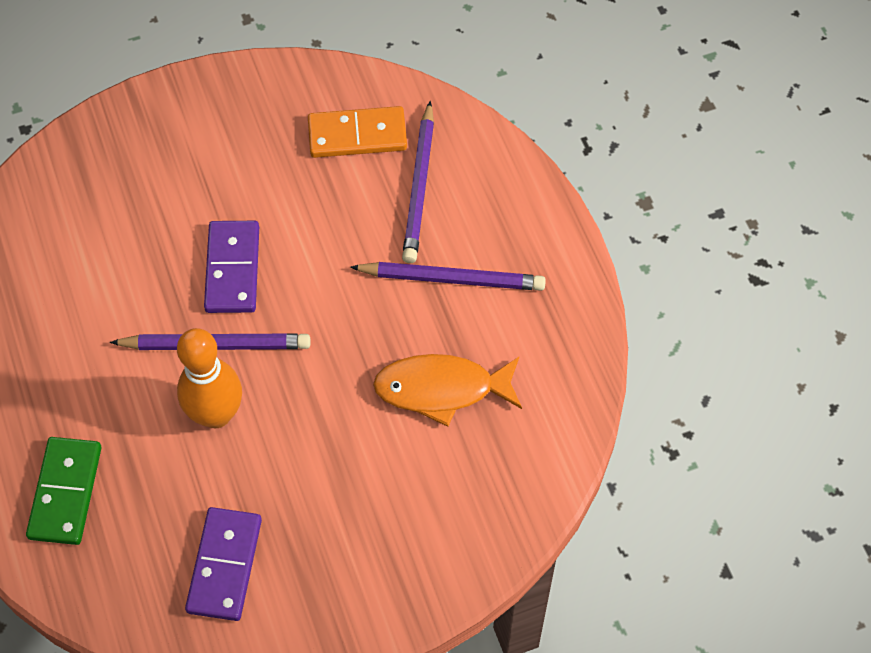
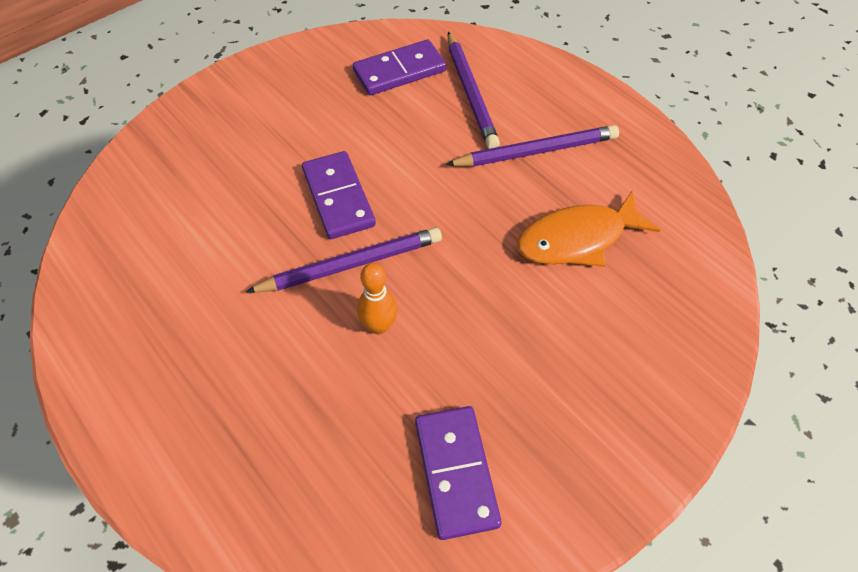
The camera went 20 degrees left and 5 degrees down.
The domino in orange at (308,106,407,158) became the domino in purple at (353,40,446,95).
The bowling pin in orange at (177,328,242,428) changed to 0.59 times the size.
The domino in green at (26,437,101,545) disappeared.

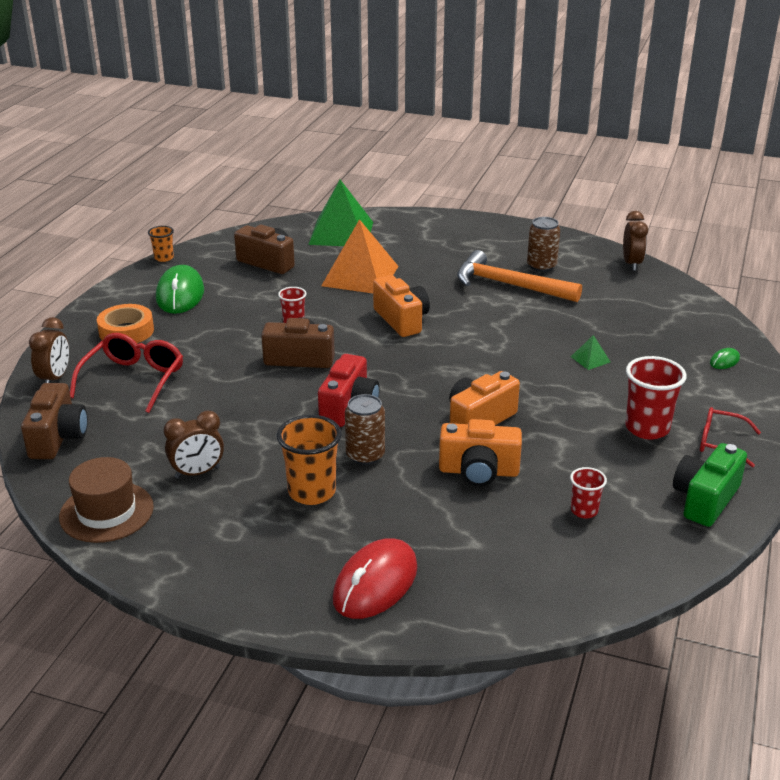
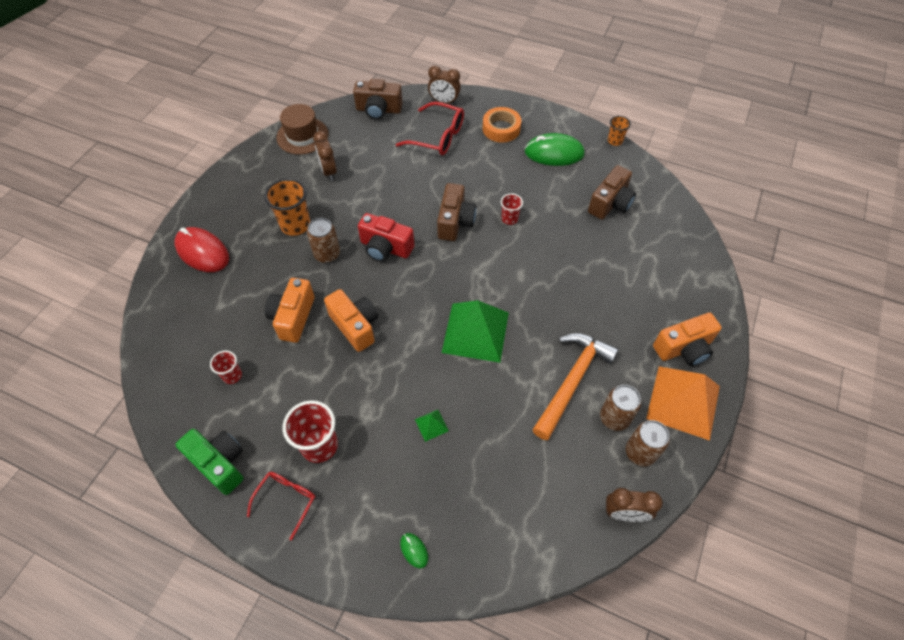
The camera went 95 degrees right and 25 degrees up.
The pyramid in green moved from (308,180,373,246) to (442,300,509,363).
The can in brown at (626,420,670,467) appeared.
The pyramid in orange moved from (321,219,399,293) to (646,366,720,441).
The camera in orange moved from (373,275,430,337) to (653,313,722,366).

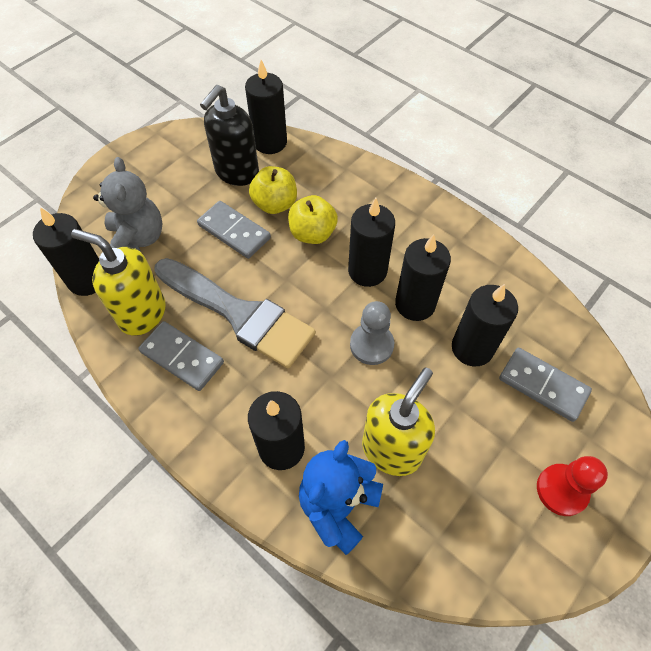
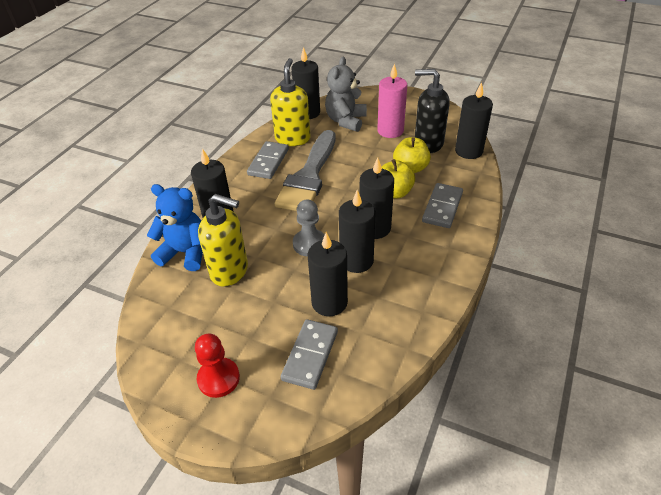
The camera went 75 degrees right and 15 degrees down.
The teddy bear in grey at (93,157,163,252) turned 135 degrees clockwise.
The candle in pink at (377,63,407,138) appeared.
The domino in grey moved from (197,201,271,259) to (422,183,463,228).

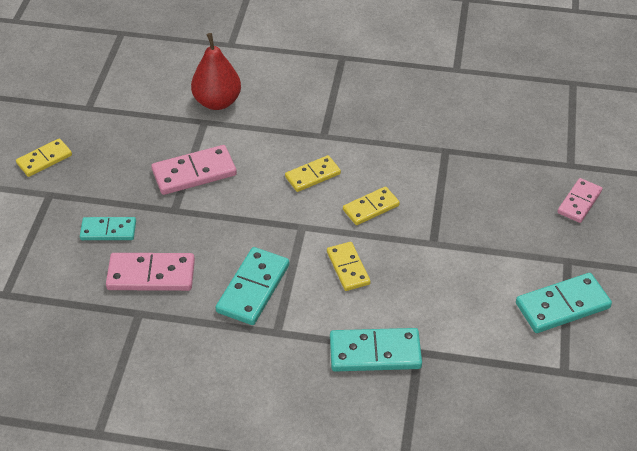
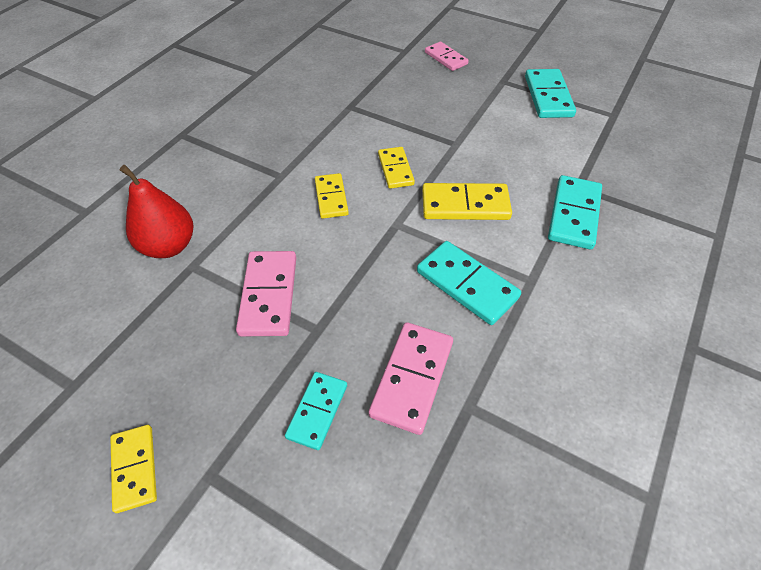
The camera went 70 degrees left and 5 degrees up.
The domino in yellow at (327,242,370,291) changed to 1.53 times the size.

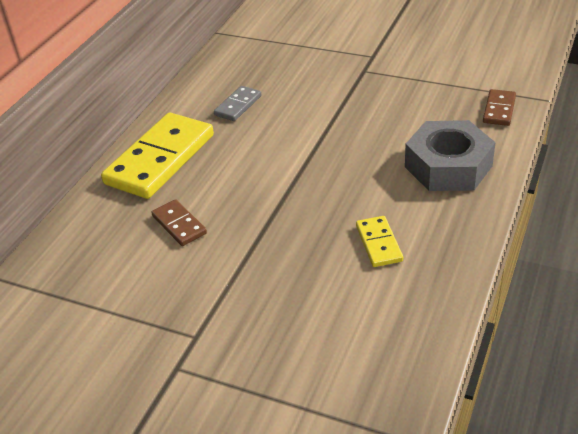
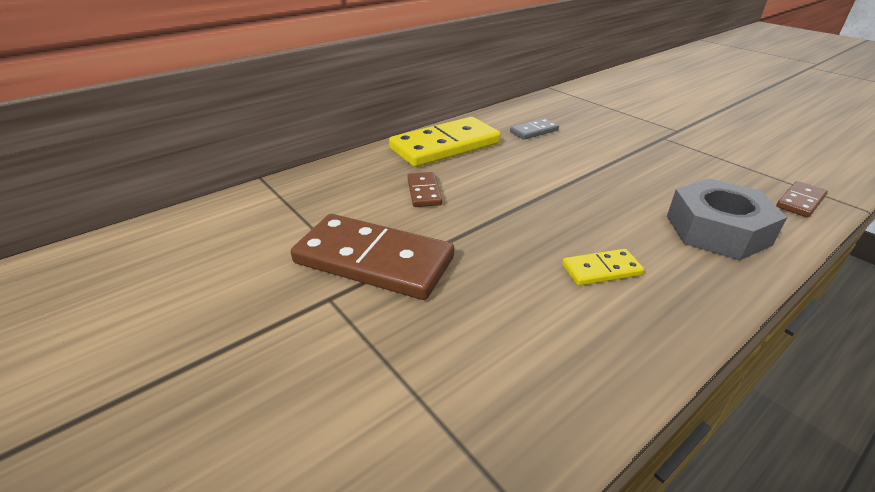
The camera went 25 degrees right and 5 degrees down.
The domino in brown at (291,214,454,300) appeared.
The domino in yellow at (356,216,403,267) turned 60 degrees clockwise.

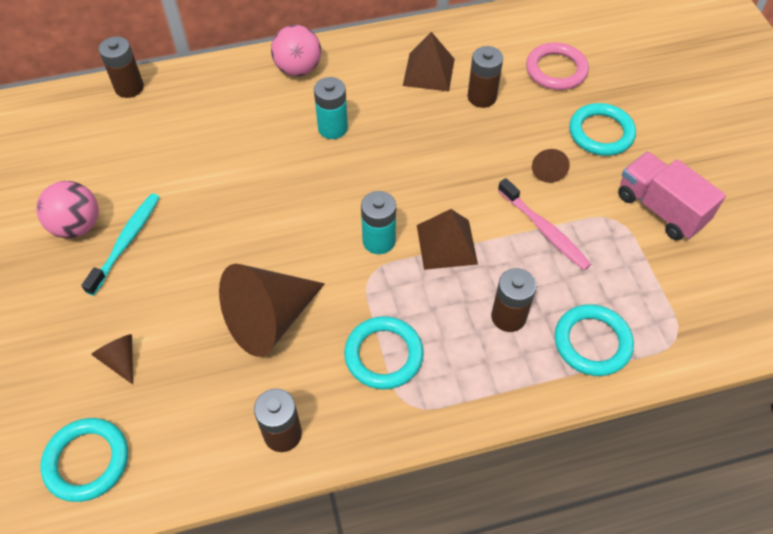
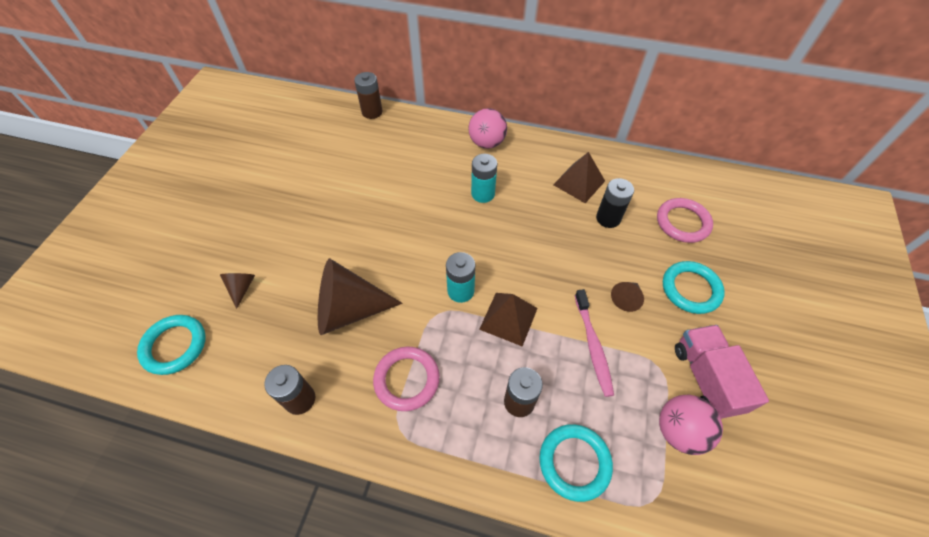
The camera went 30 degrees right and 0 degrees up.
The ring in turquoise at (344,316,424,390) became the ring in pink at (373,347,440,411).
The battery in brown at (468,46,503,108) became the battery in black at (596,178,634,228).
The ball in pink moved from (36,181,99,238) to (659,395,723,455).
The toothbrush in turquoise at (81,193,160,296) disappeared.

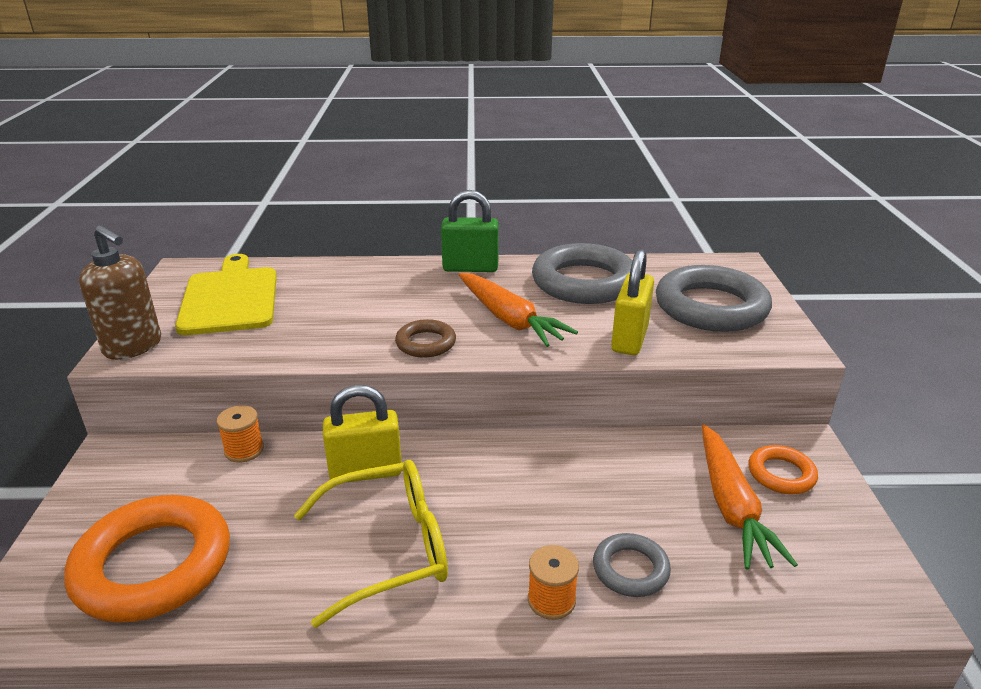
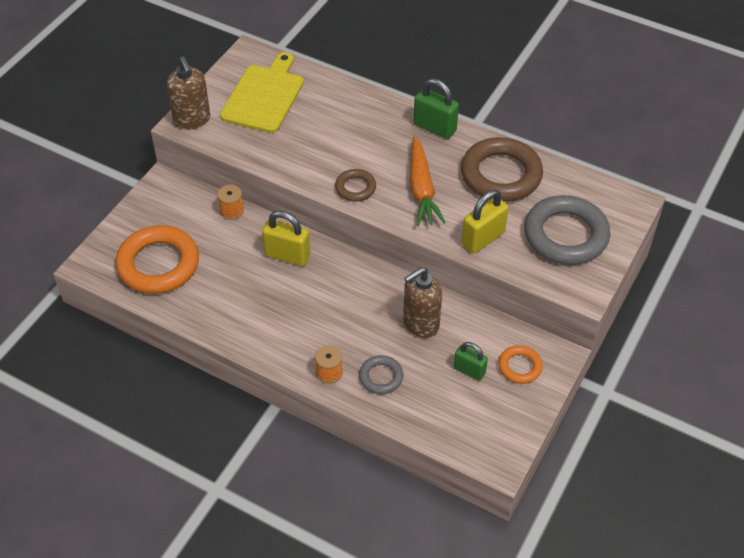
The camera went 30 degrees right and 20 degrees up.
The soap dispenser in brown at (403,267,442,338) appeared.
The carrot in orange at (702,425,798,570) was replaced by the padlock in green at (454,342,488,381).
The ring in grey at (532,243,633,304) became the ring in brown at (461,137,543,202).
The glasses in yellow at (294,460,448,628) disappeared.

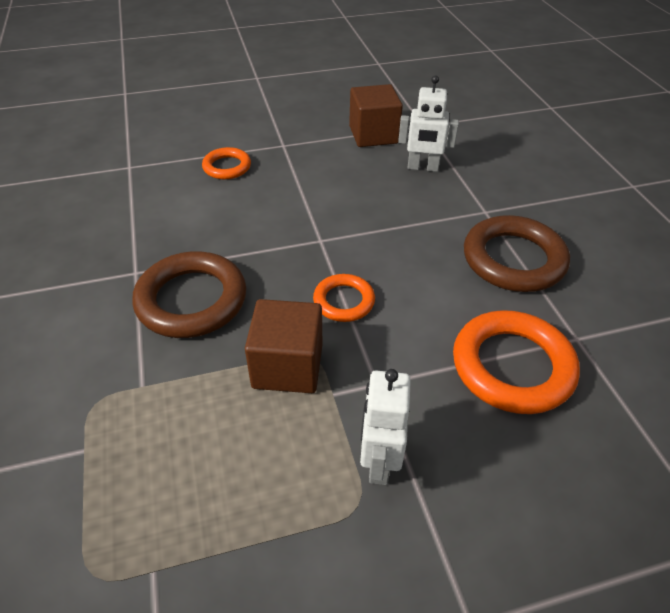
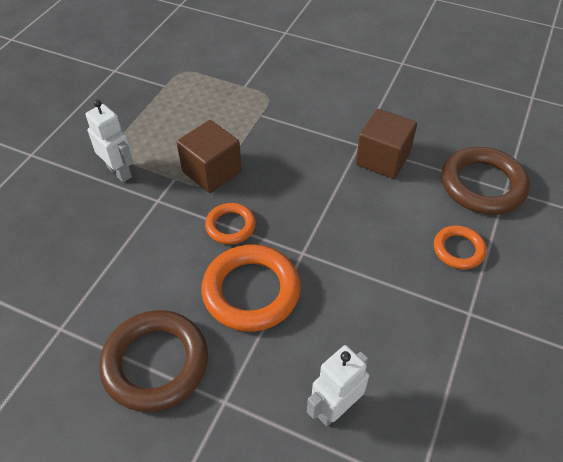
The camera went 130 degrees right and 5 degrees up.
The ring in orange moved from (453,310,580,414) to (201,244,301,332).
The cube in brown moved from (349,84,403,147) to (356,109,417,179).
The ring in brown moved from (132,251,246,338) to (442,147,530,215).

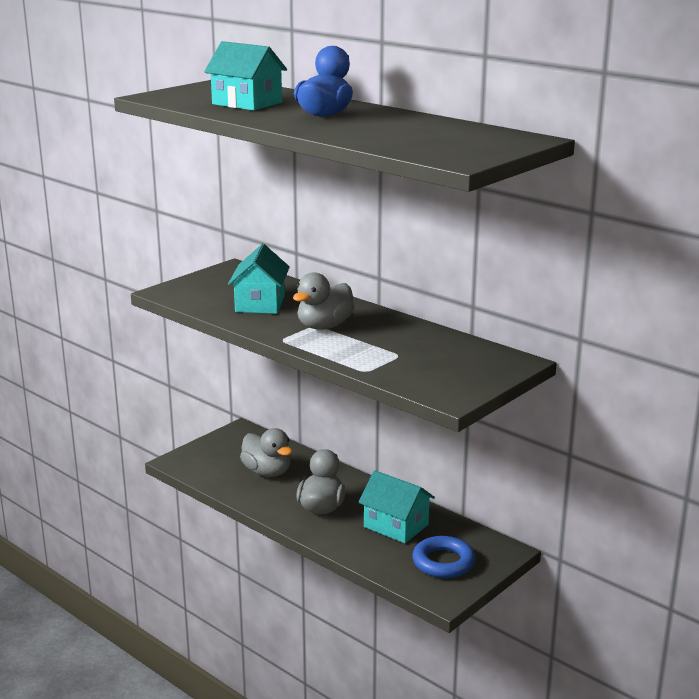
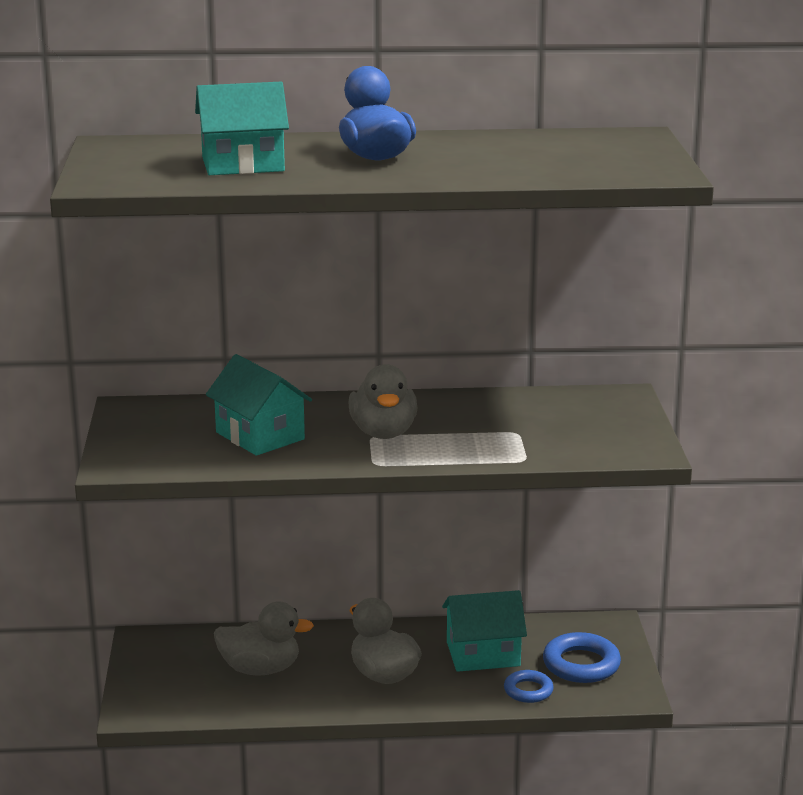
The camera went 45 degrees left and 0 degrees up.
The ring in blue at (504,670,554,703) appeared.

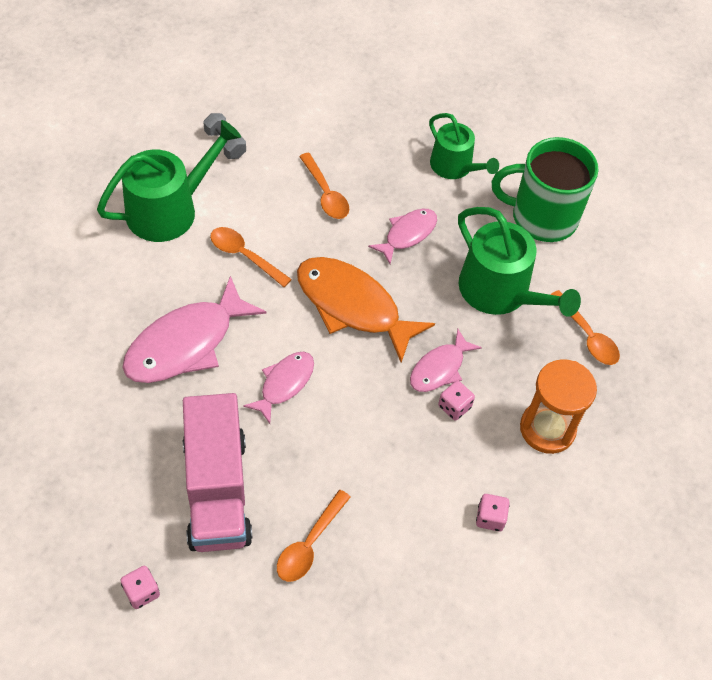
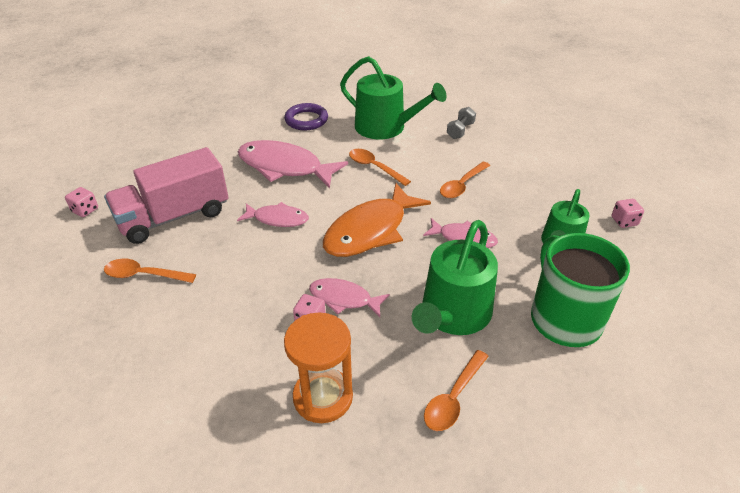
The camera went 70 degrees right and 15 degrees down.
The ring in purple at (284,103,328,130) appeared.
The fish in orange at (297,257,435,363) turned 150 degrees counterclockwise.
The spoon in orange at (210,227,292,287) turned 60 degrees counterclockwise.
The dice in pink moved from (476,494,510,531) to (612,199,644,228).

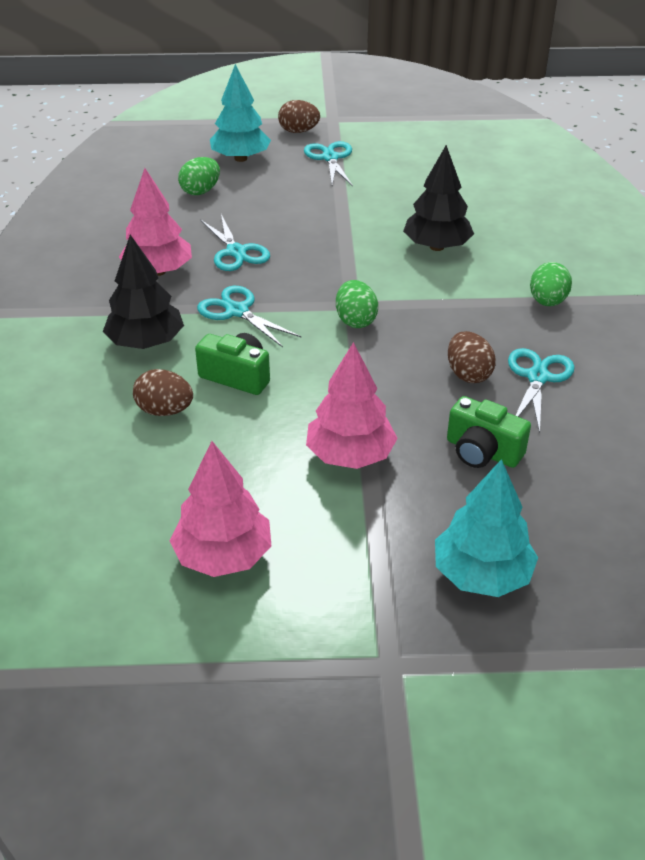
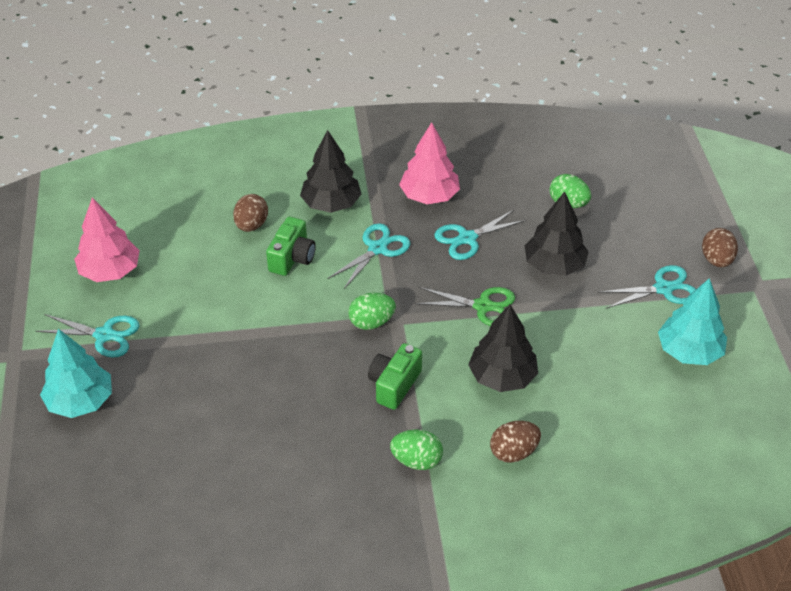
The camera went 85 degrees right and 5 degrees up.
The scissors in turquoise moved from (508,348,575,433) to (36,314,139,358).
The camera in green moved from (447,396,531,468) to (368,343,422,410).
The scissors in green at (415,287,515,326) appeared.
The egg in brown moved from (448,331,496,383) to (490,421,541,463).
The tree in black at (524,192,589,276) appeared.
The tree in turquoise moved from (210,64,271,162) to (658,278,727,365).
The tree in pink at (306,342,398,469) disappeared.

